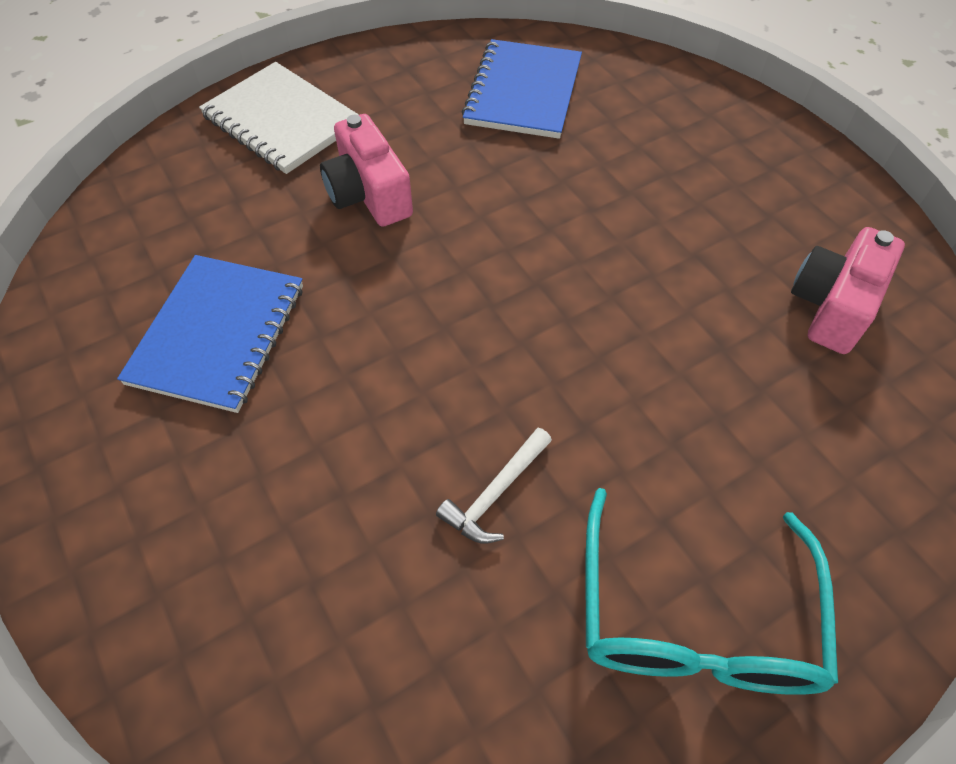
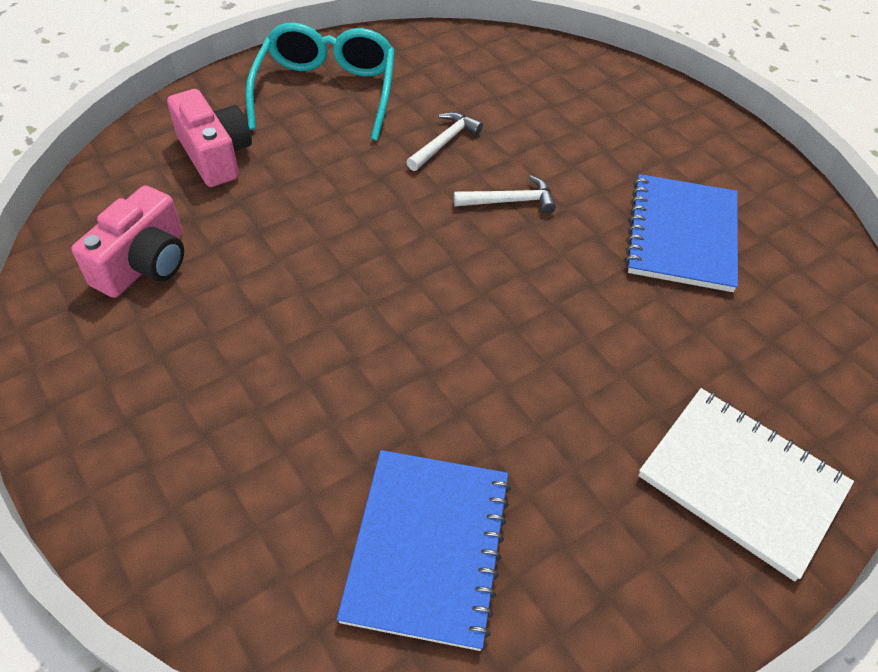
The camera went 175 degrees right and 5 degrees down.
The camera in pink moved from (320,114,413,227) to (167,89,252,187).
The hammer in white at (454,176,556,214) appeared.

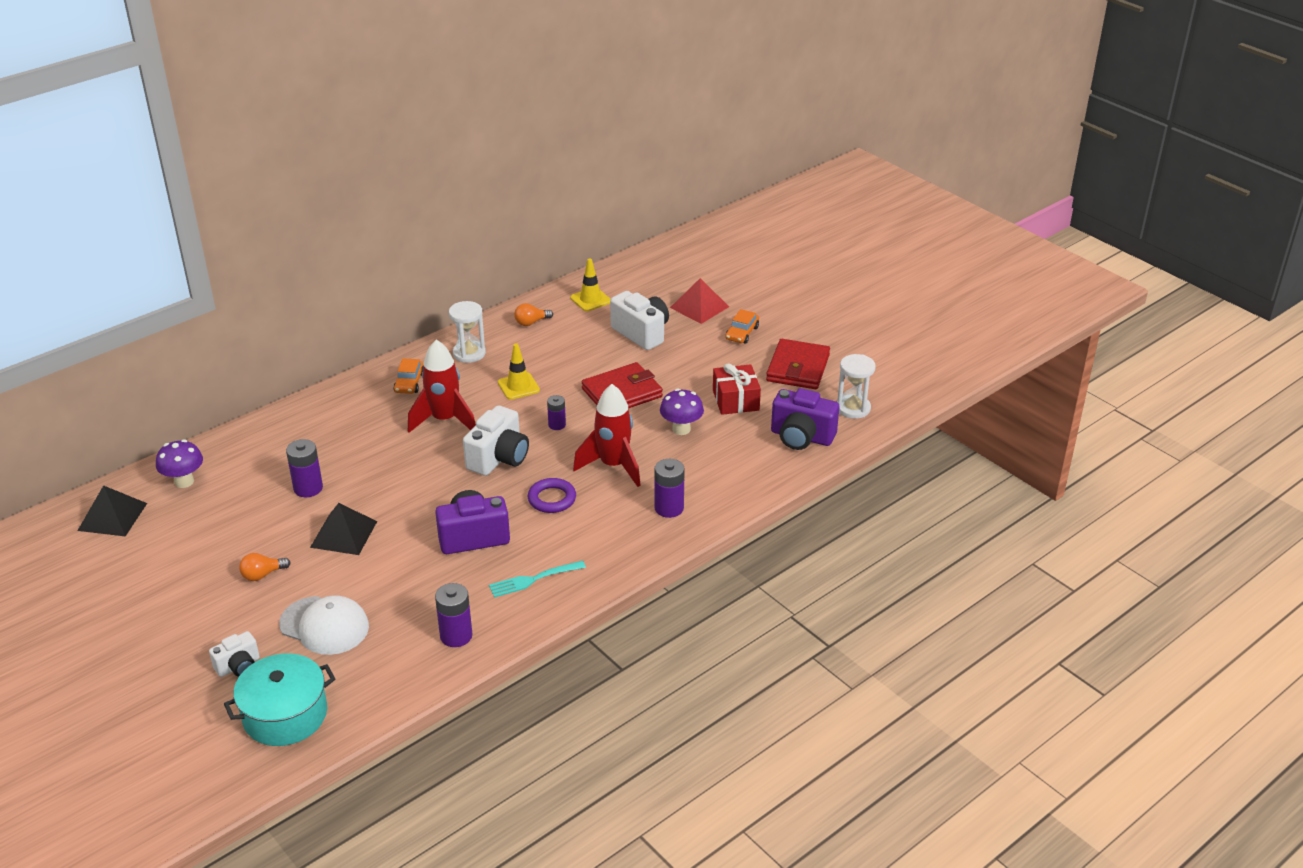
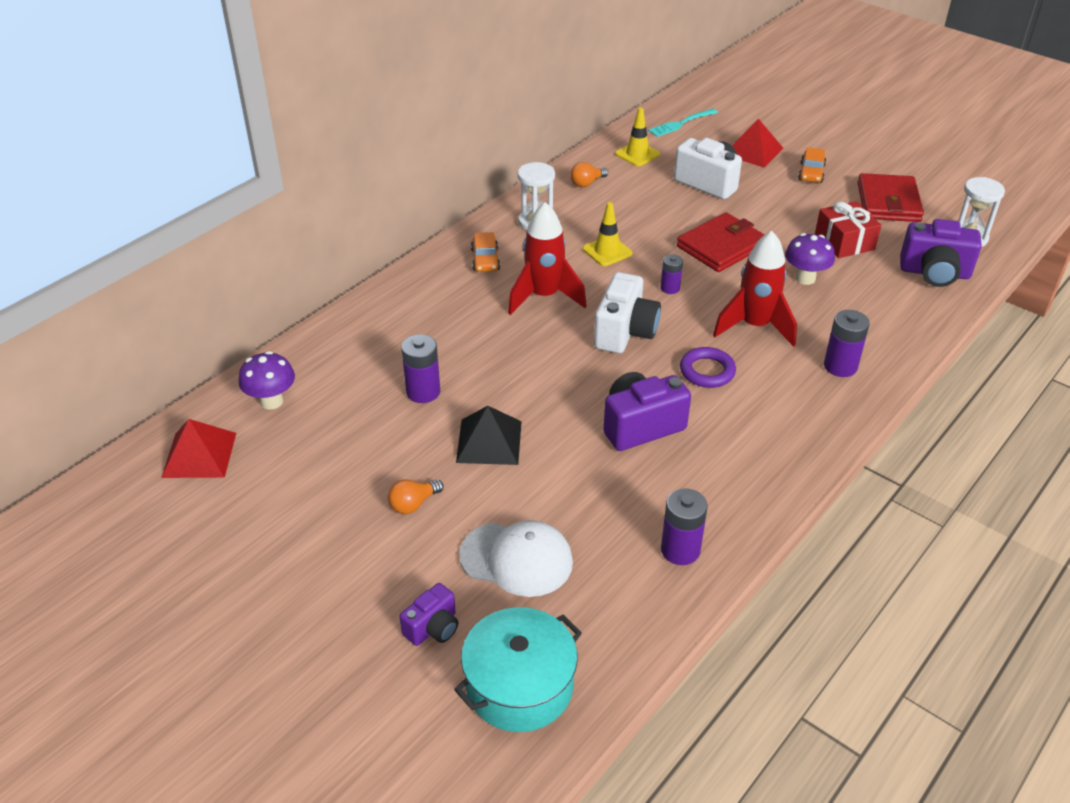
The camera went 10 degrees left and 5 degrees up.
The pyramid in black at (77,485,147,537) became the pyramid in red at (161,419,236,478).
The camera in white at (209,631,260,677) became the camera in purple at (400,583,458,646).
The fork in turquoise moved from (489,561,586,598) to (648,109,718,137).

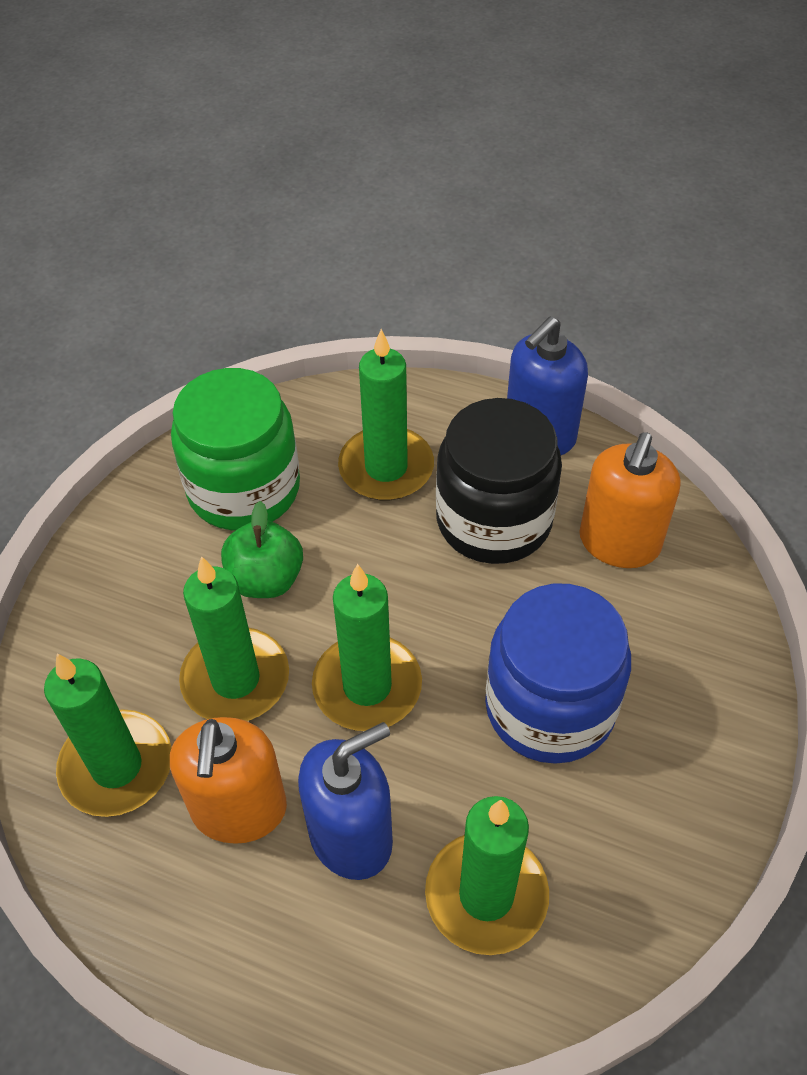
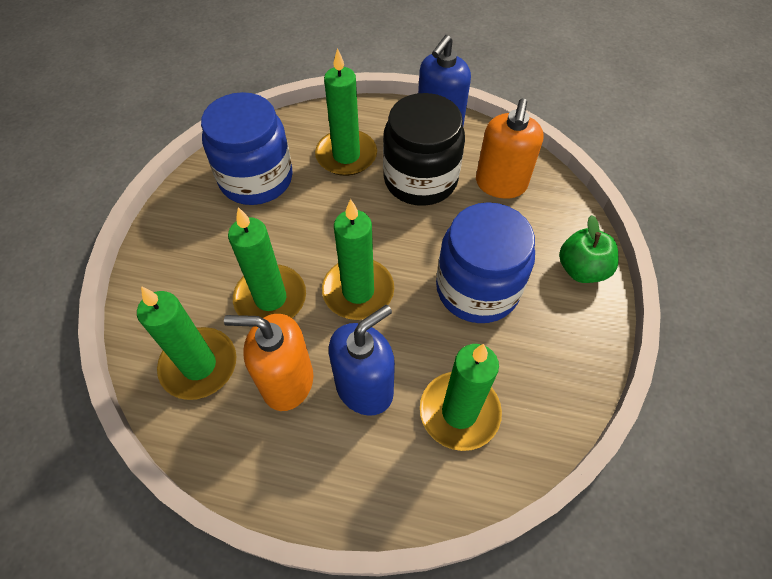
The camera went 10 degrees left and 5 degrees up.
The jar in green at (171,368,300,530) became the jar in blue at (201,92,293,205).
The soap dispenser in orange at (170,717,287,844) turned 105 degrees clockwise.
The apple in green moved from (221,501,303,598) to (559,215,618,283).

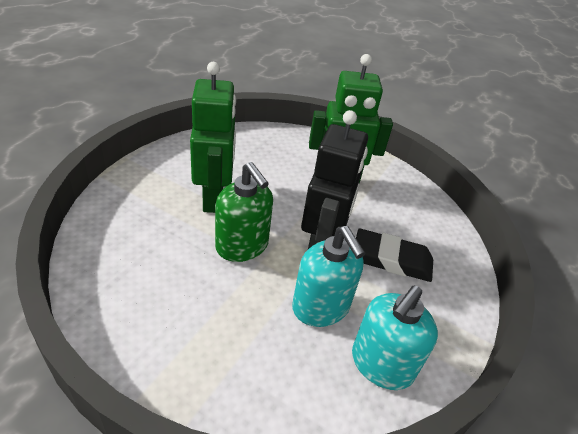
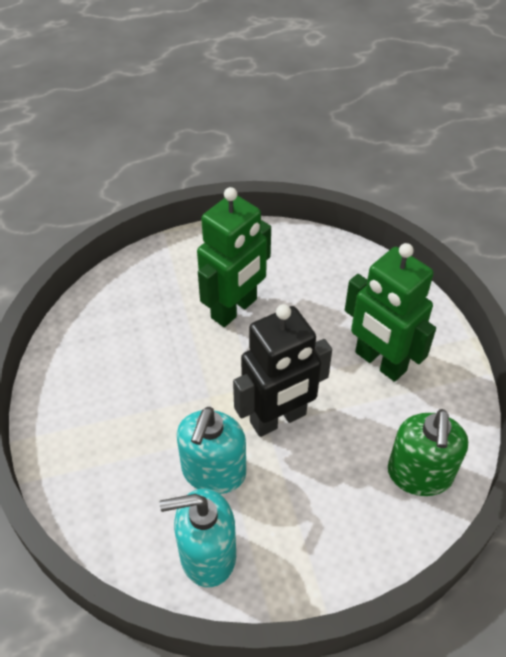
The camera went 50 degrees right and 10 degrees up.
The soap dispenser in green moved from (215,162,273,262) to (388,409,468,496).
The eraser in black at (356,229,433,282) disappeared.

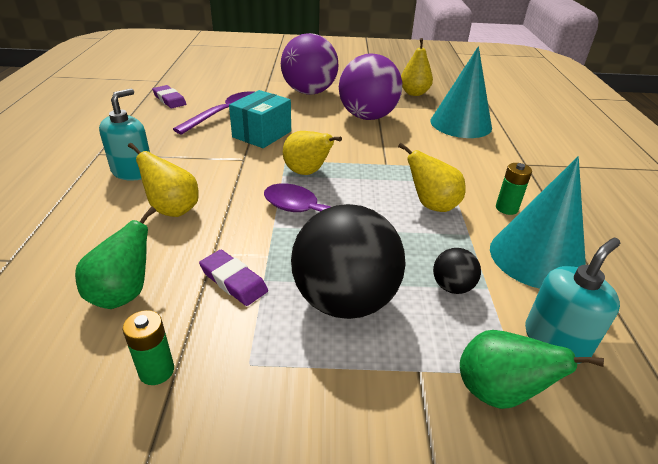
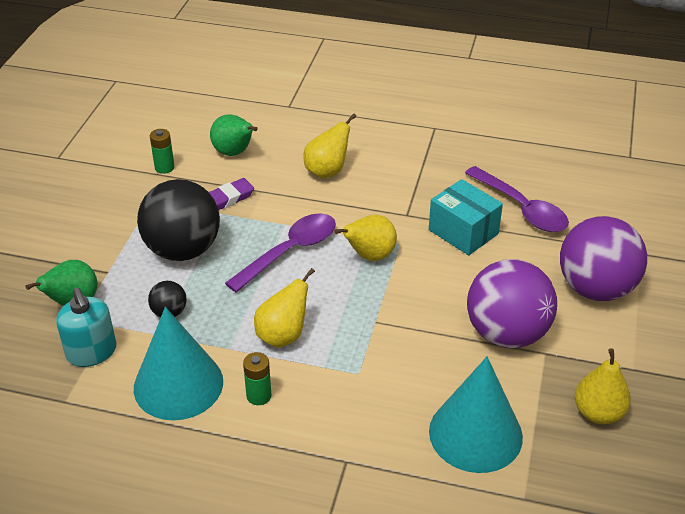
The camera went 105 degrees right and 5 degrees up.
The soap dispenser in turquoise at (99,88,150,181) disappeared.
The eraser in purple at (152,85,186,108) disappeared.

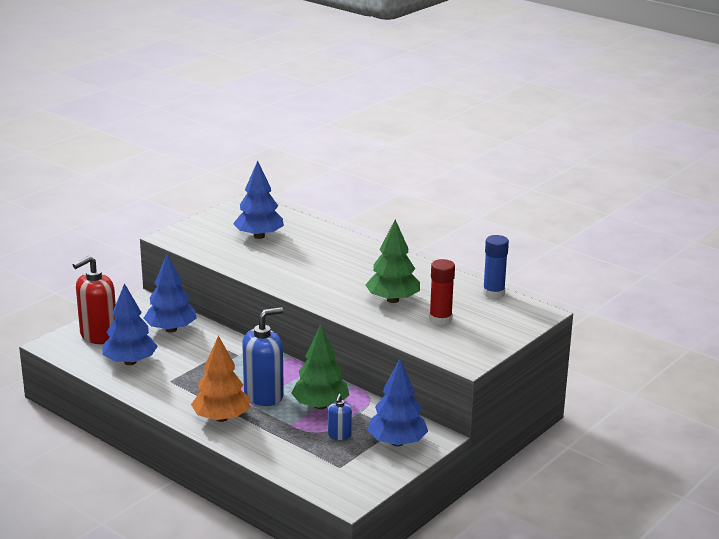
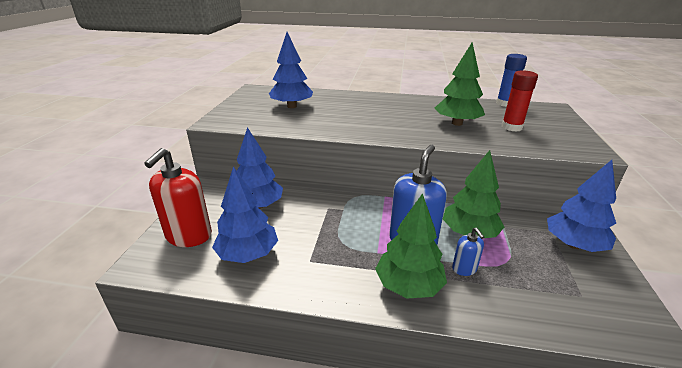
The camera went 30 degrees left and 5 degrees up.
The tree in orange at (191,336,250,422) became the tree in green at (375,193,447,299).
The soap dispenser in blue moved from (328,394,352,440) to (452,228,484,276).

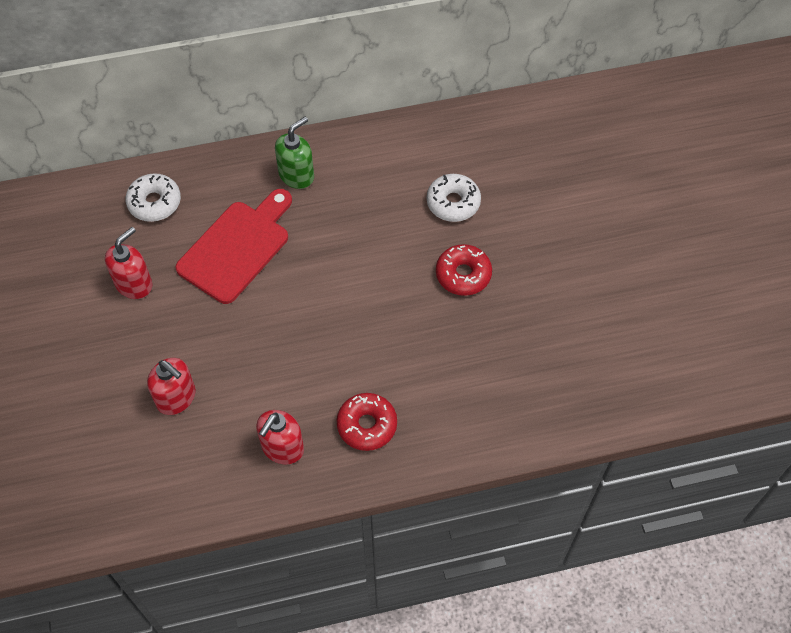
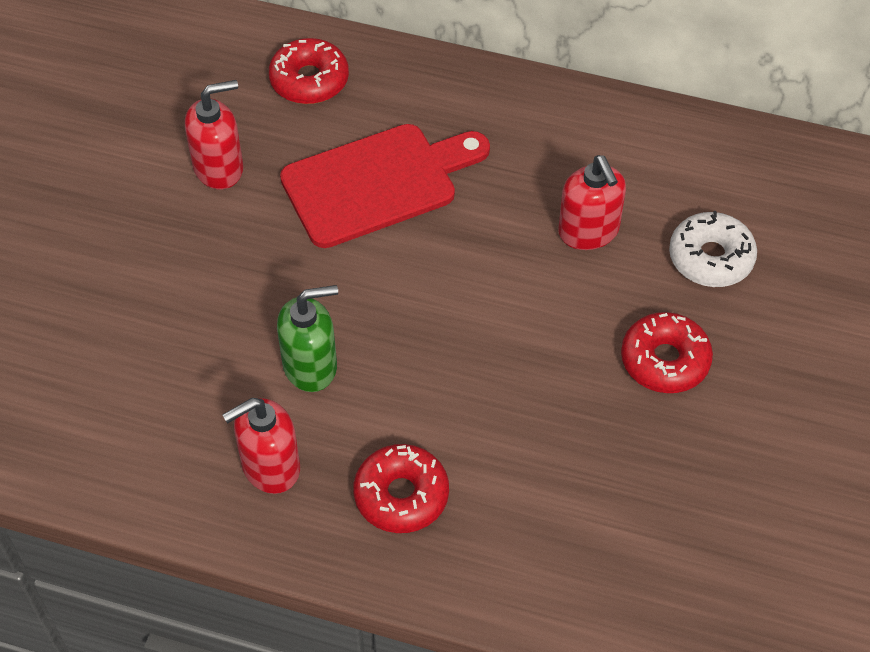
The camera went 30 degrees right and 5 degrees down.
The donut in white at (125,173,181,222) became the donut in red at (269,38,349,104).
The soap dispenser in green moved from (275,117,314,189) to (277,285,338,392).
The soap dispenser in red moved from (147,358,196,415) to (558,155,626,250).

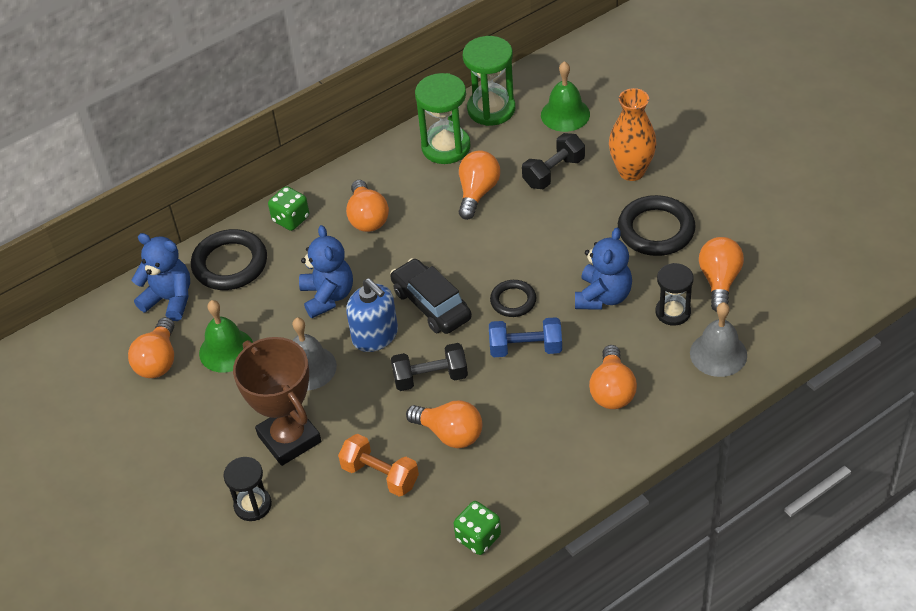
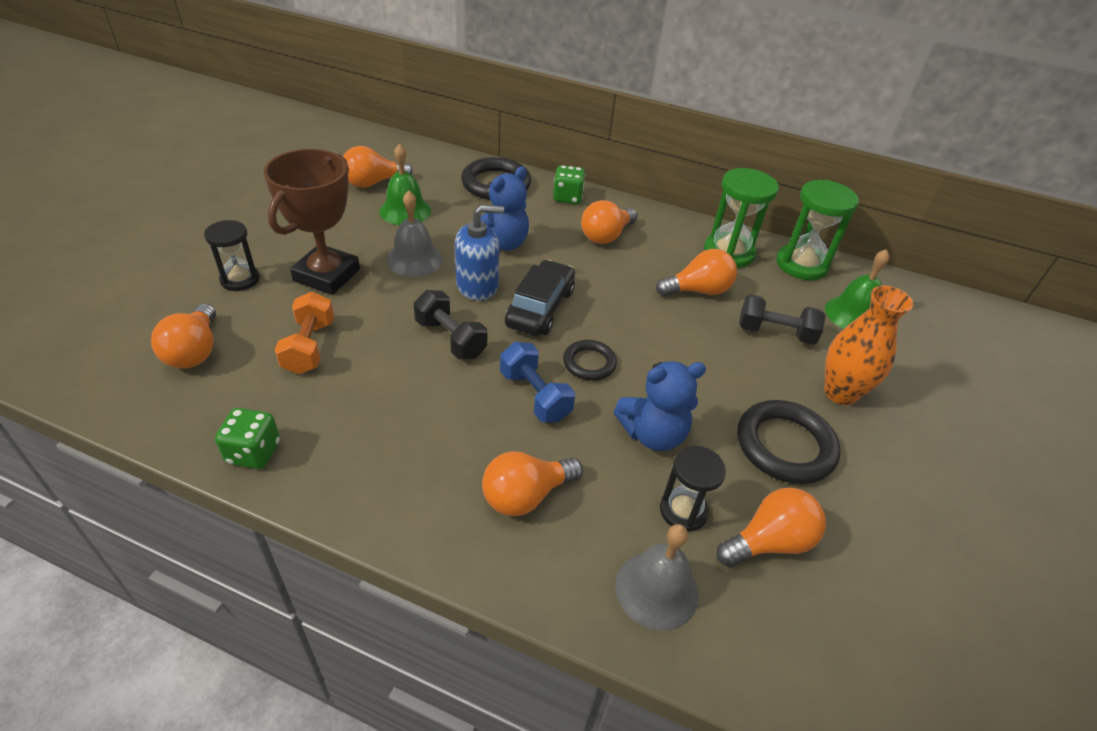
The camera went 50 degrees right and 5 degrees down.
The light bulb in orange moved from (406,400,482,448) to (151,304,216,369).
The soap dispenser in blue at (346,278,398,352) turned 120 degrees counterclockwise.
The teddy bear in blue at (132,233,190,321) disappeared.

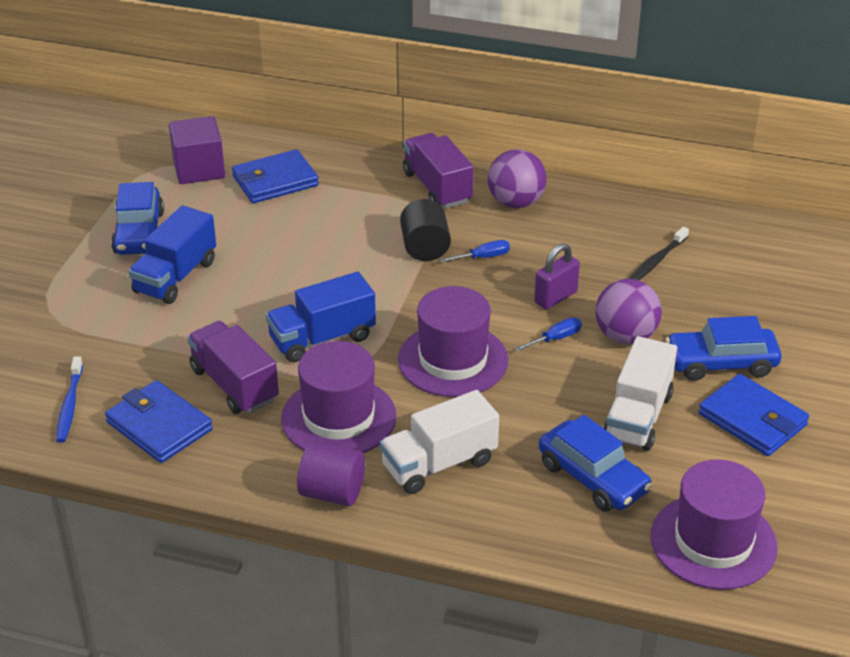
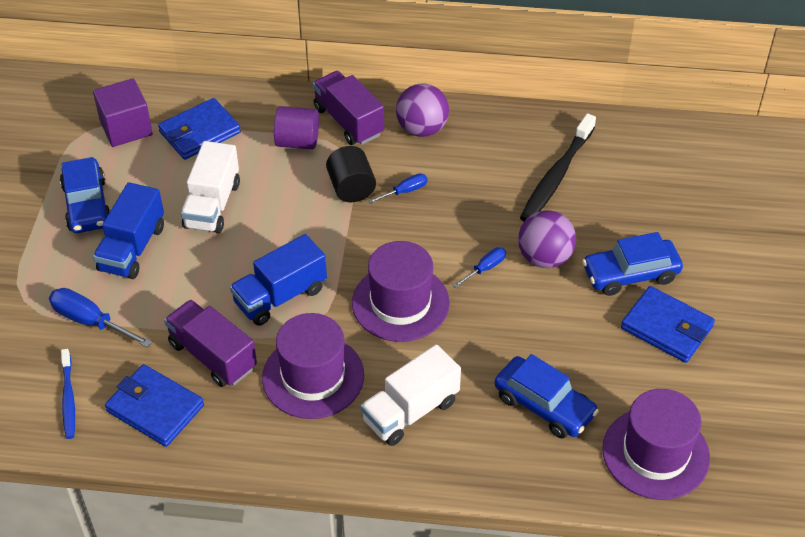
The camera went 10 degrees left and 10 degrees up.
The screwdriver in blue at (49,288,152,348) appeared.
The truck in white moved from (603,336,677,451) to (181,141,240,234).
The cylinder in purple moved from (297,441,365,506) to (274,106,319,150).
The toothbrush in black at (629,227,689,280) changed to 1.70 times the size.
The padlock in purple at (534,243,580,310) disappeared.

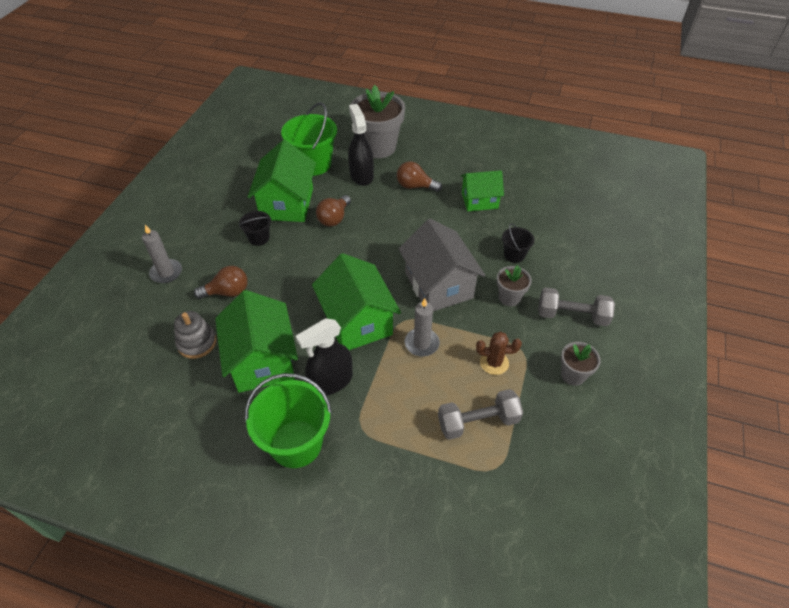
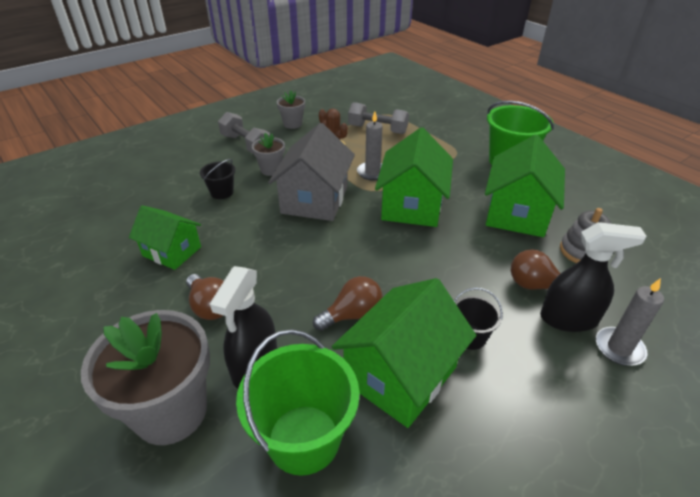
The camera went 145 degrees left and 10 degrees down.
The spray bottle in black moved from (296,318,353,396) to (540,222,646,332).

